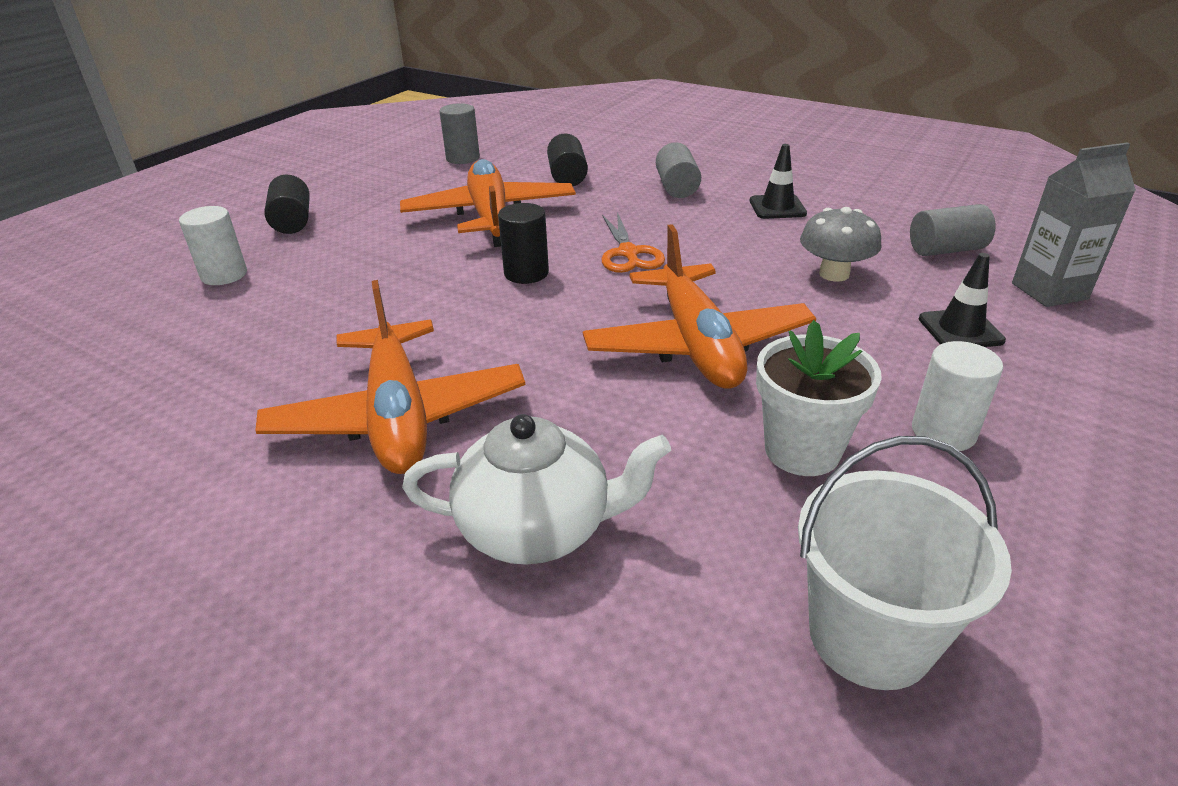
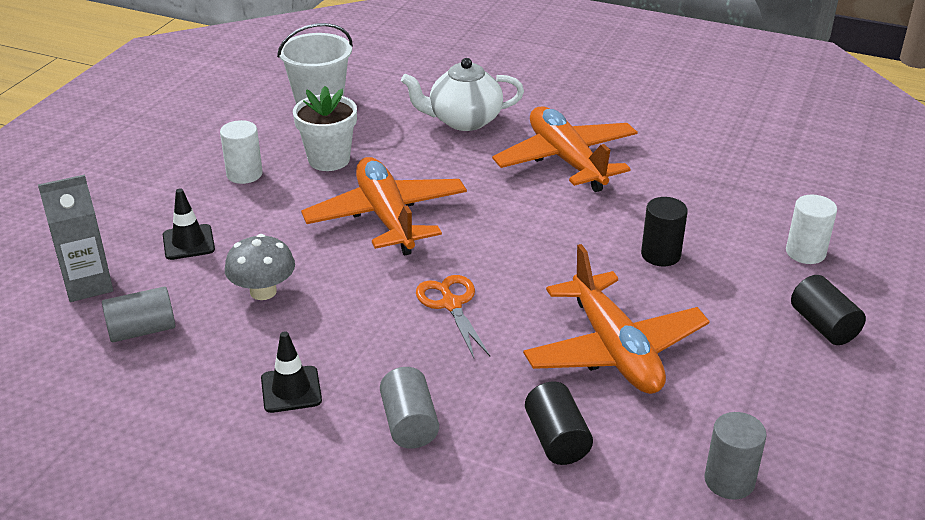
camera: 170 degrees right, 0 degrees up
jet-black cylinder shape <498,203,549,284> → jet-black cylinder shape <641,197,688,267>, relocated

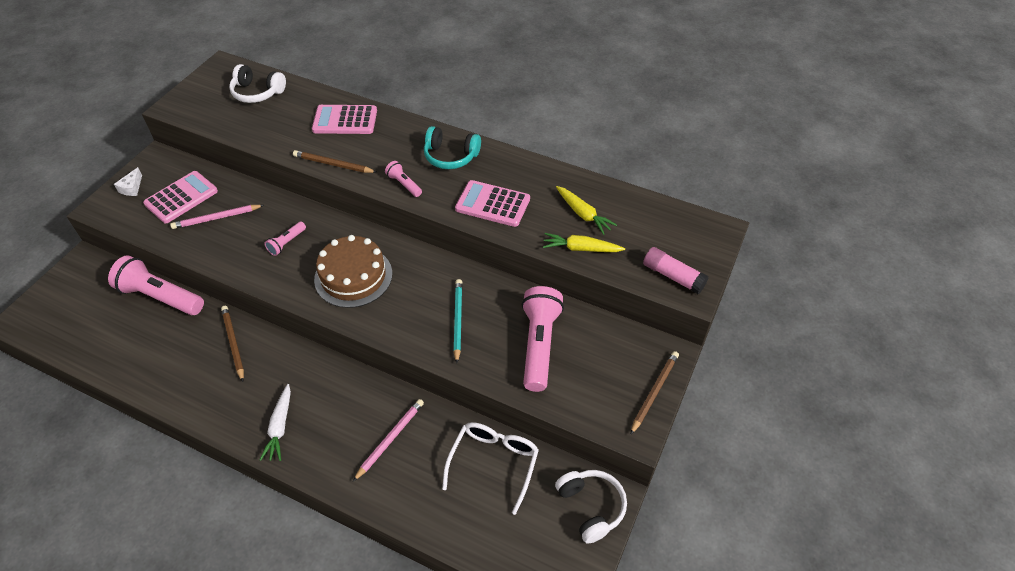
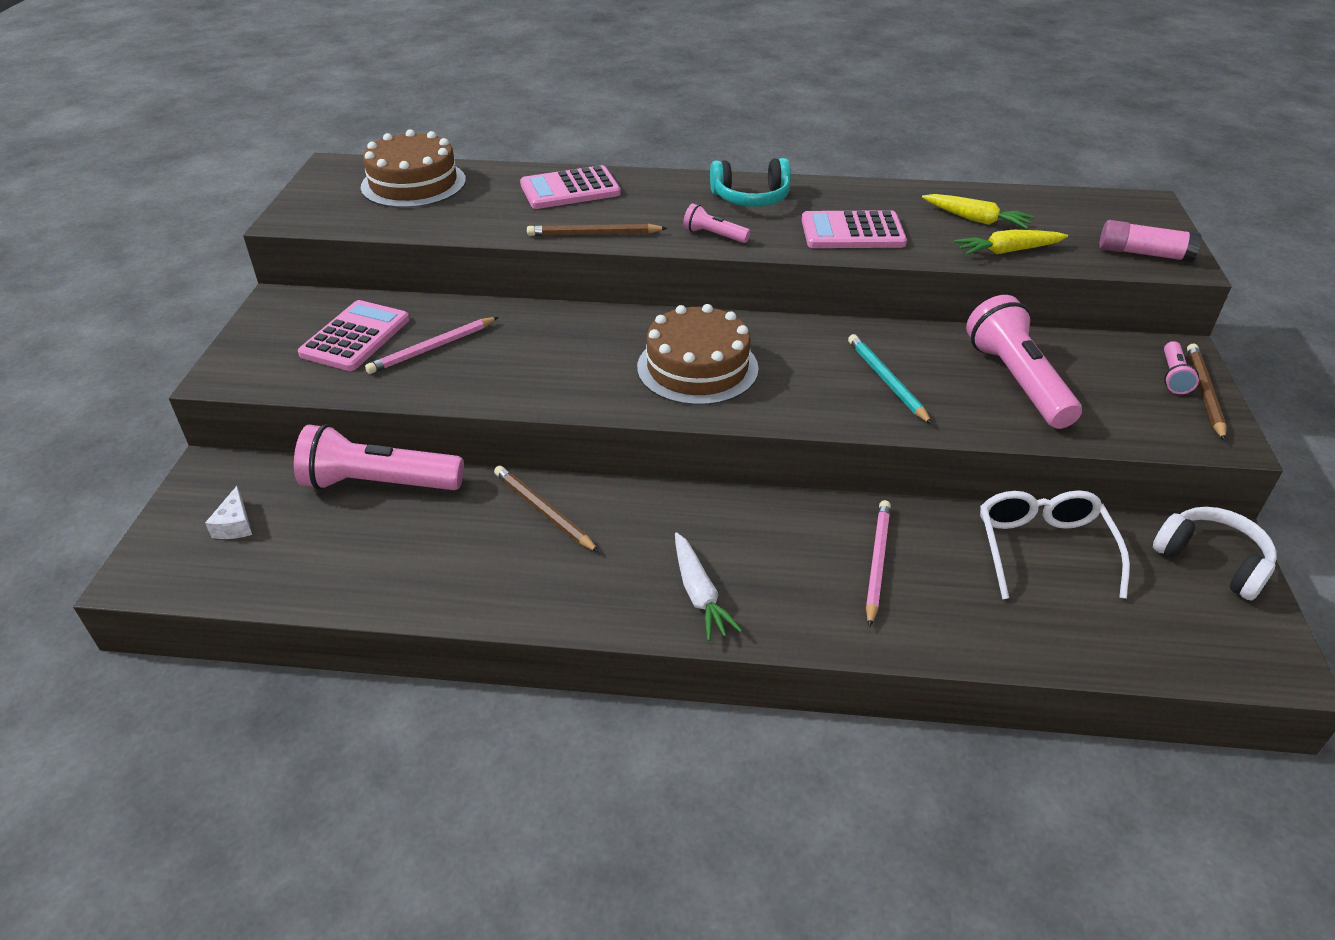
camera: 20 degrees left, 10 degrees down
pure white cheese wedge <114,167,142,196> → pure white cheese wedge <205,486,252,539>, relocated
pink flashlight <264,222,306,256> → pink flashlight <1164,341,1199,394>, relocated
pure white headphones <229,64,286,103> → dark brown cake <361,129,466,208>

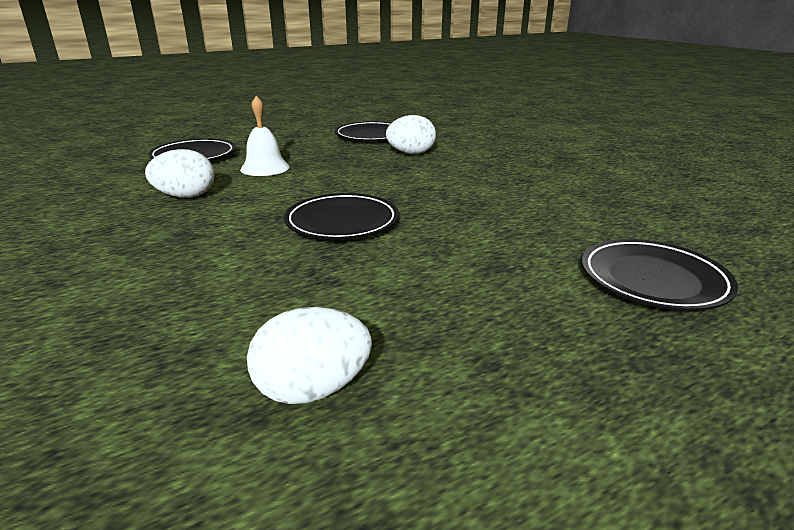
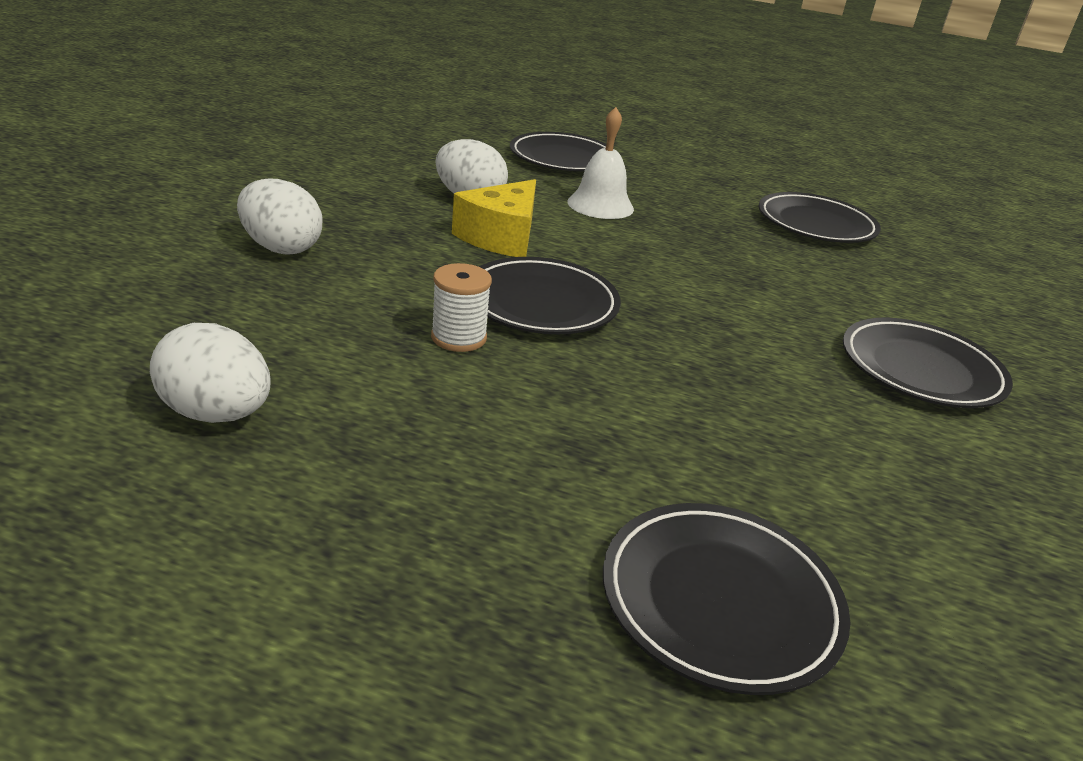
camera: 45 degrees right, 5 degrees up
- → pure white spool <431,263,492,352>
- → bright yellow cheese wedge <452,179,536,257>
- → jet-black flat dish <843,318,1013,408>
pure white egg shape <386,115,436,154> → pure white egg shape <237,178,323,255>, relocated

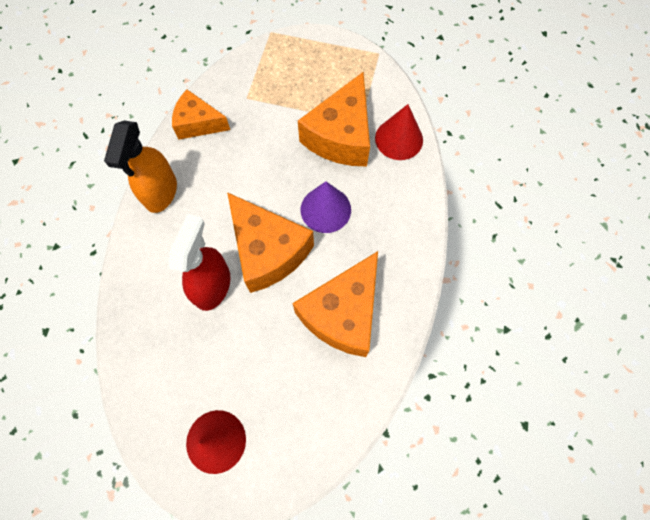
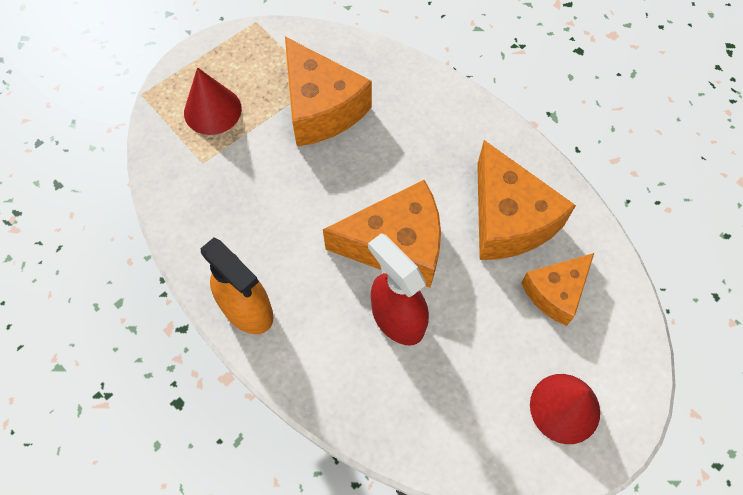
camera: 55 degrees left, 5 degrees down
royal purple cone <301,181,351,233> → -
orange cheese wedge <172,90,230,139> → orange cheese wedge <521,253,594,326>, relocated
red cone <375,104,423,160> → red cone <184,67,242,135>, relocated

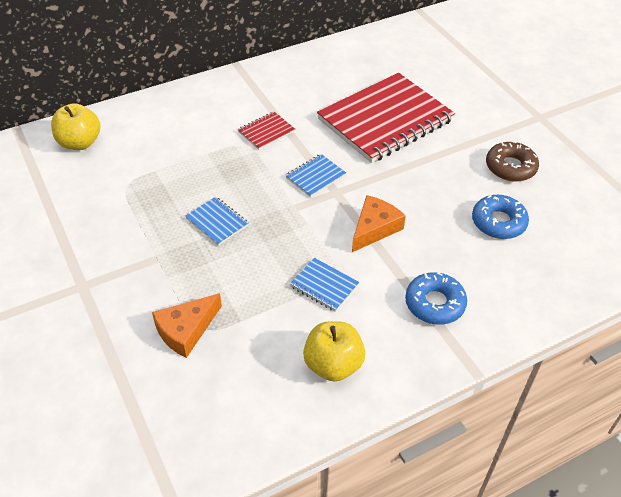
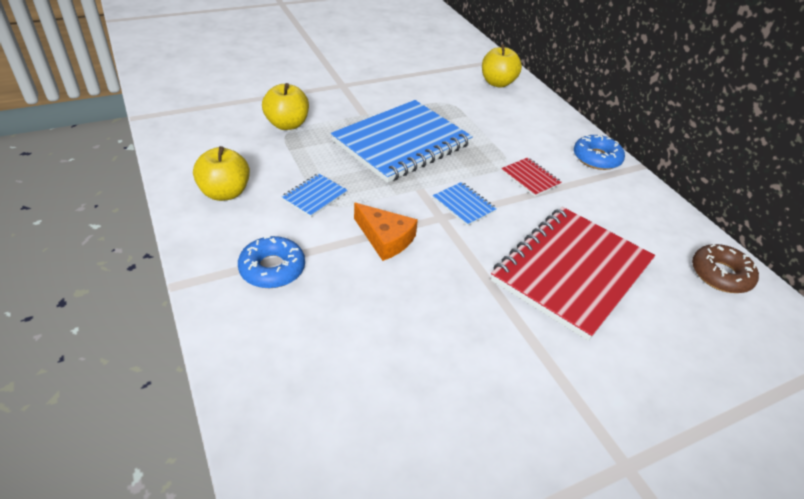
camera: 90 degrees right, 5 degrees down
blue doughnut <472,195,529,239> → blue doughnut <574,135,625,170>, relocated
dark brown doughnut <486,141,539,182> → dark brown doughnut <692,244,759,293>, relocated
orange cheese wedge <152,293,222,358> → bright yellow toy apple <262,83,309,130>
red exercise book <317,73,455,163> → red exercise book <491,207,655,341>, 75 degrees clockwise
blue exercise book <185,197,249,246> → blue exercise book <331,100,473,183>, x2.43

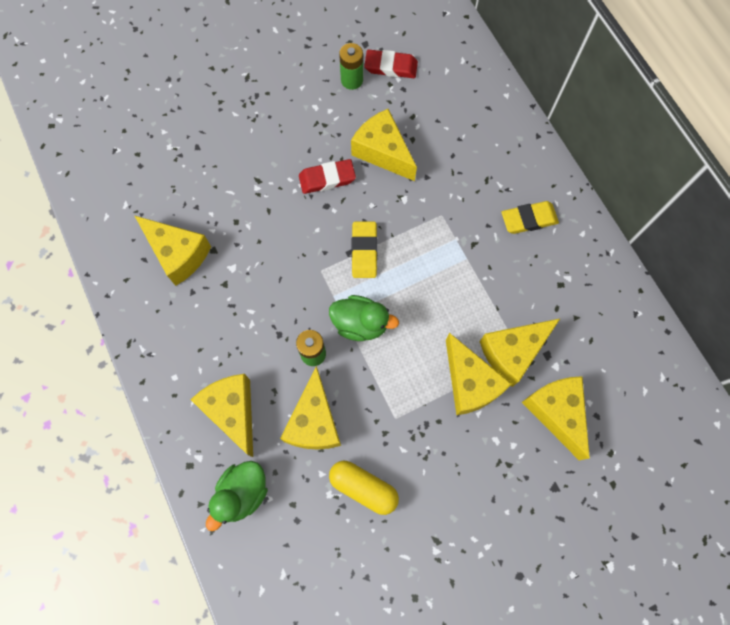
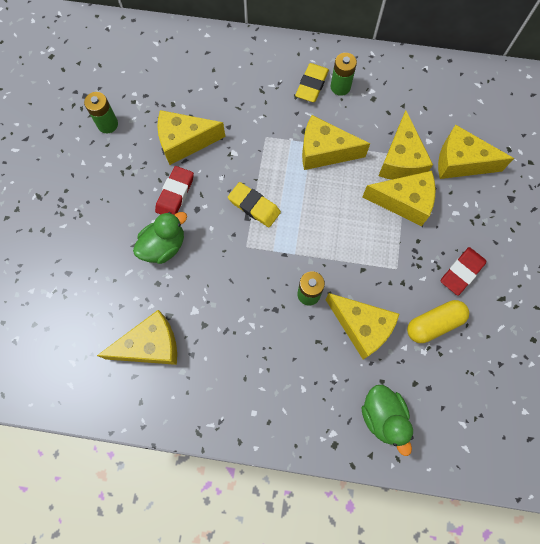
camera: 55 degrees left, 0 degrees up
- → emerald AA battery <331,53,357,96>
bright yellow cheese wedge <191,374,253,457> → bright yellow cheese wedge <302,115,370,170>, relocated
emerald rubber duck <329,295,399,341> → emerald rubber duck <133,212,187,264>, relocated
red gum eraser <364,49,418,78> → red gum eraser <441,247,486,296>, relocated

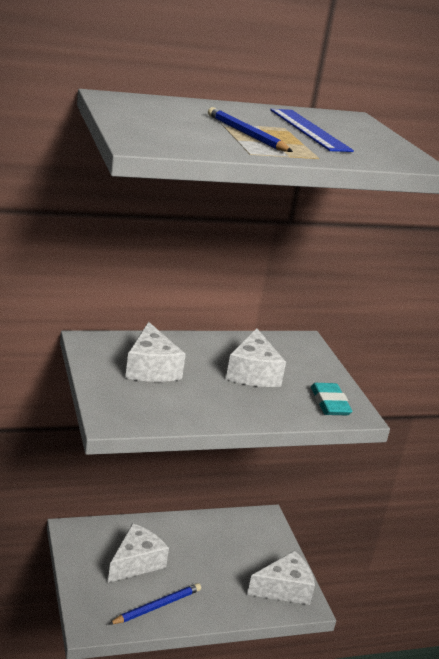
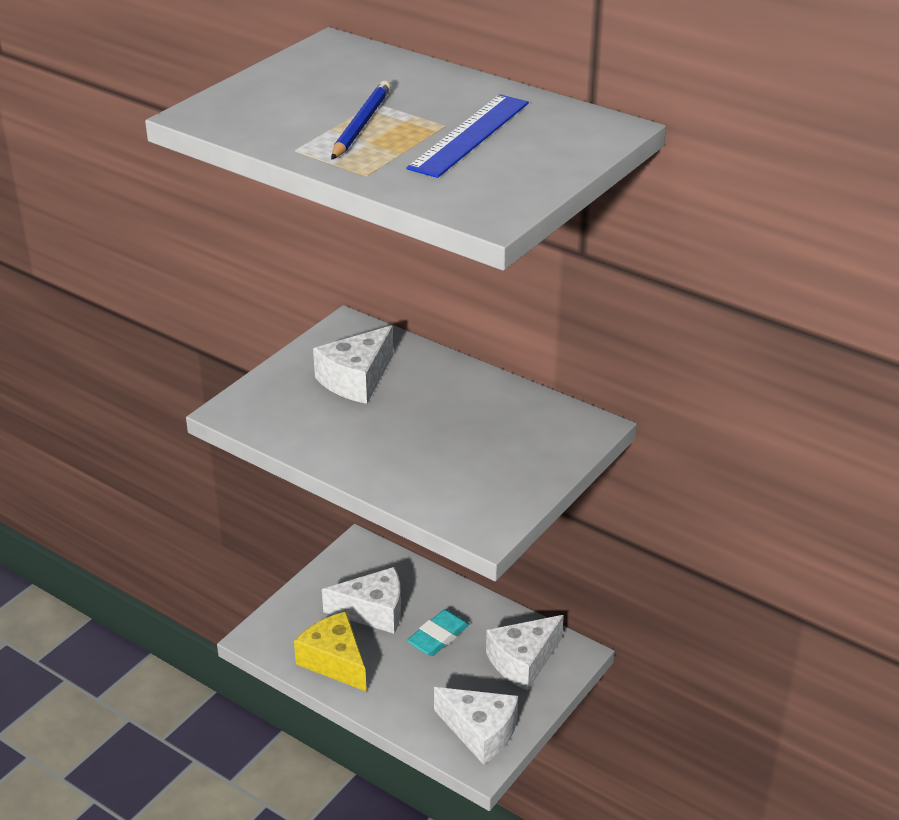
camera: 55 degrees right, 10 degrees up
pure white cheese wedge <226,329,286,387> → pure white cheese wedge <486,615,564,691>, relocated
teal gum eraser <311,383,353,415> → teal gum eraser <407,609,470,656>, relocated
blue lead pencil <108,583,201,625> → bright yellow cheese wedge <294,612,367,692>

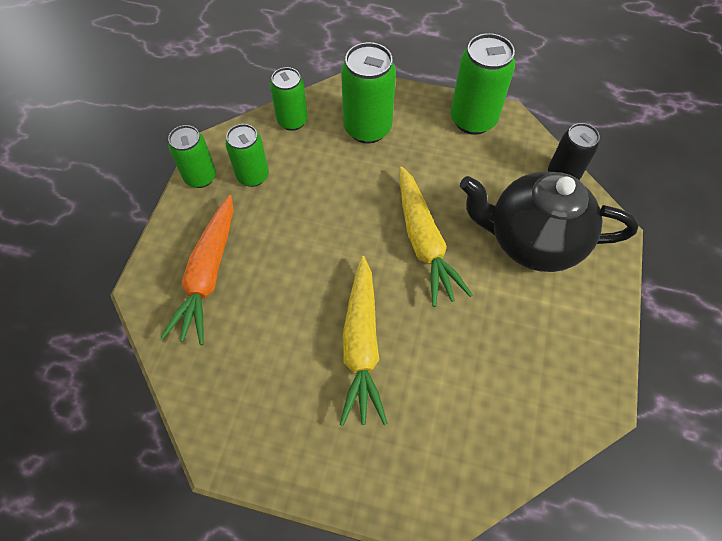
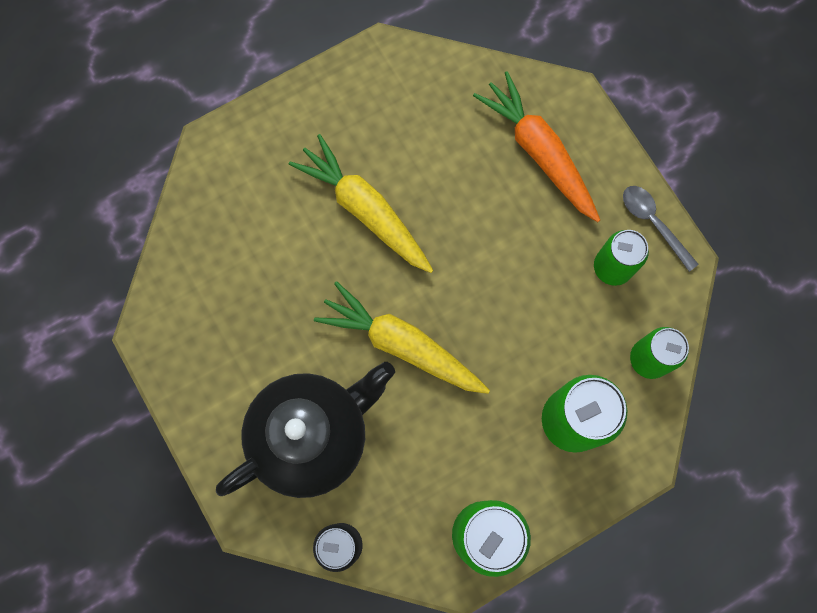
camera: 135 degrees right, 15 degrees up
emerald can <168,125,216,188> → grey tablespoon <623,186,699,272>

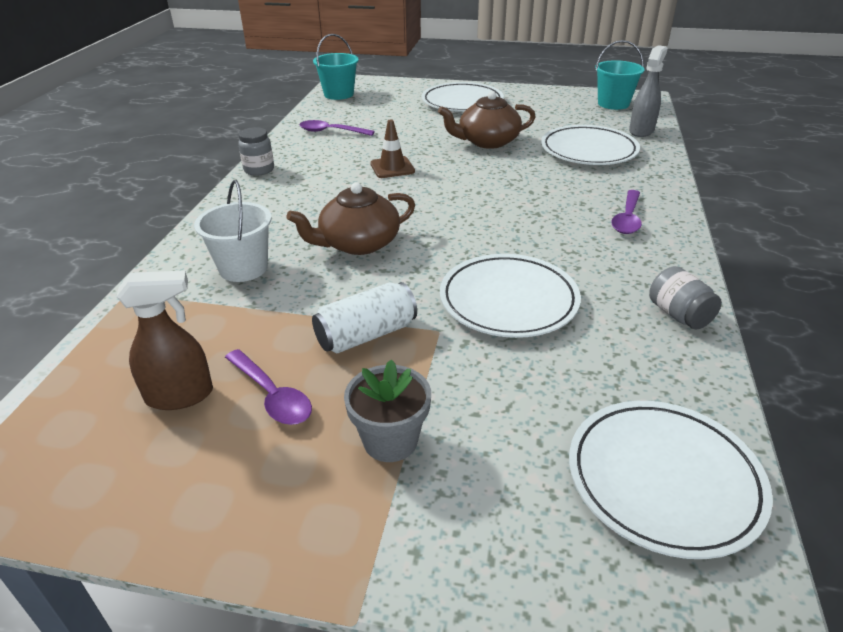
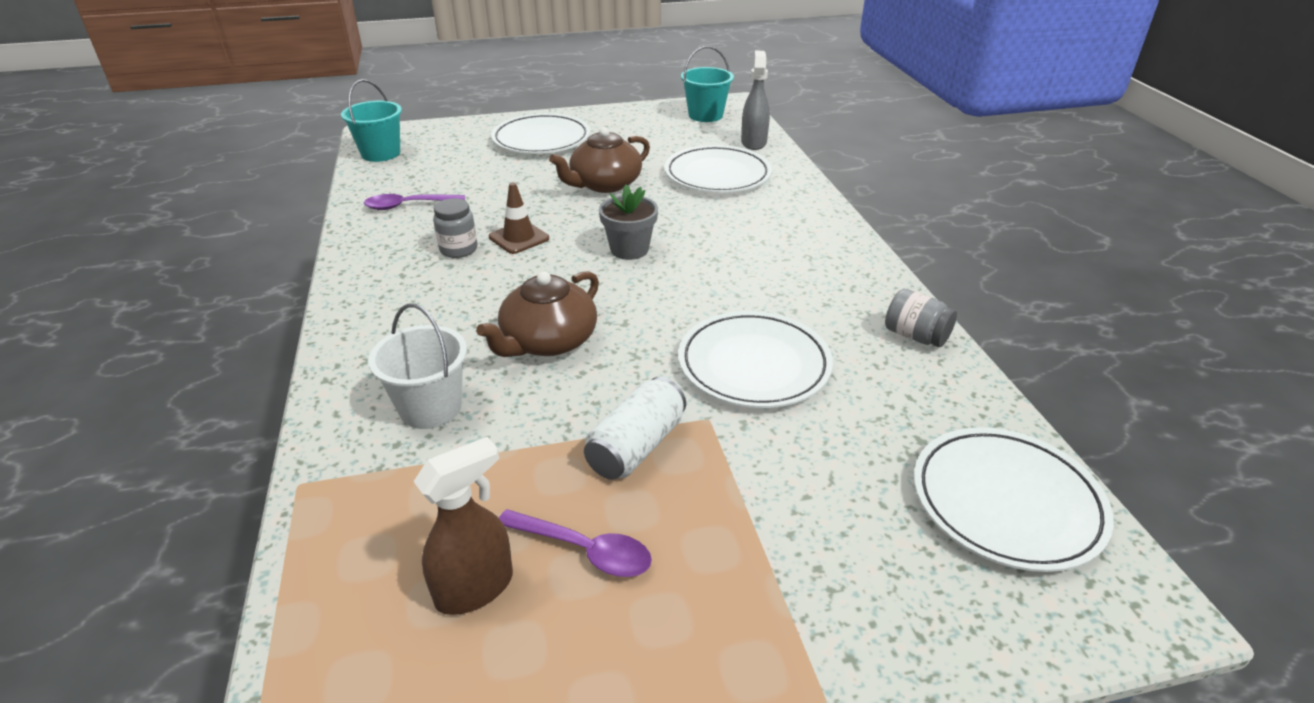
camera: 25 degrees left, 0 degrees up
royal purple tablespoon <611,190,642,234> → -
grey jam jar <238,127,274,176> → grey jam jar <433,198,477,258>, relocated
grey flower pot <344,360,431,462> → grey flower pot <599,184,658,260>, relocated

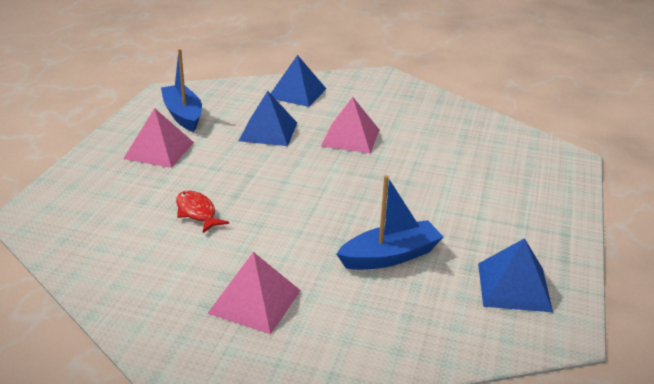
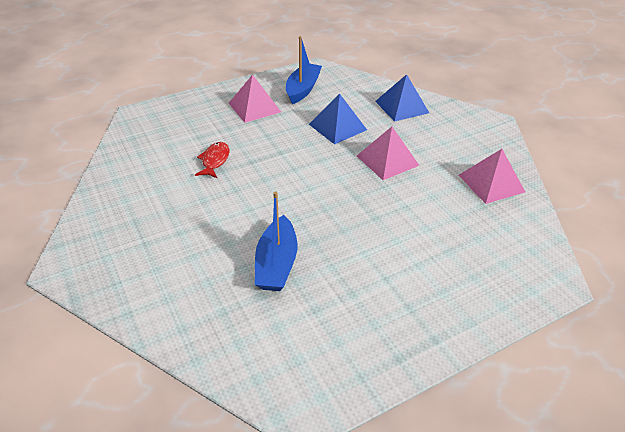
camera: 45 degrees right, 10 degrees up
blue solid pyramid <478,238,553,312> → -
pink solid pyramid <207,252,301,334> → pink solid pyramid <459,149,525,204>, relocated
blue sailboat <337,175,443,270> → blue sailboat <255,191,297,291>, 75 degrees clockwise

